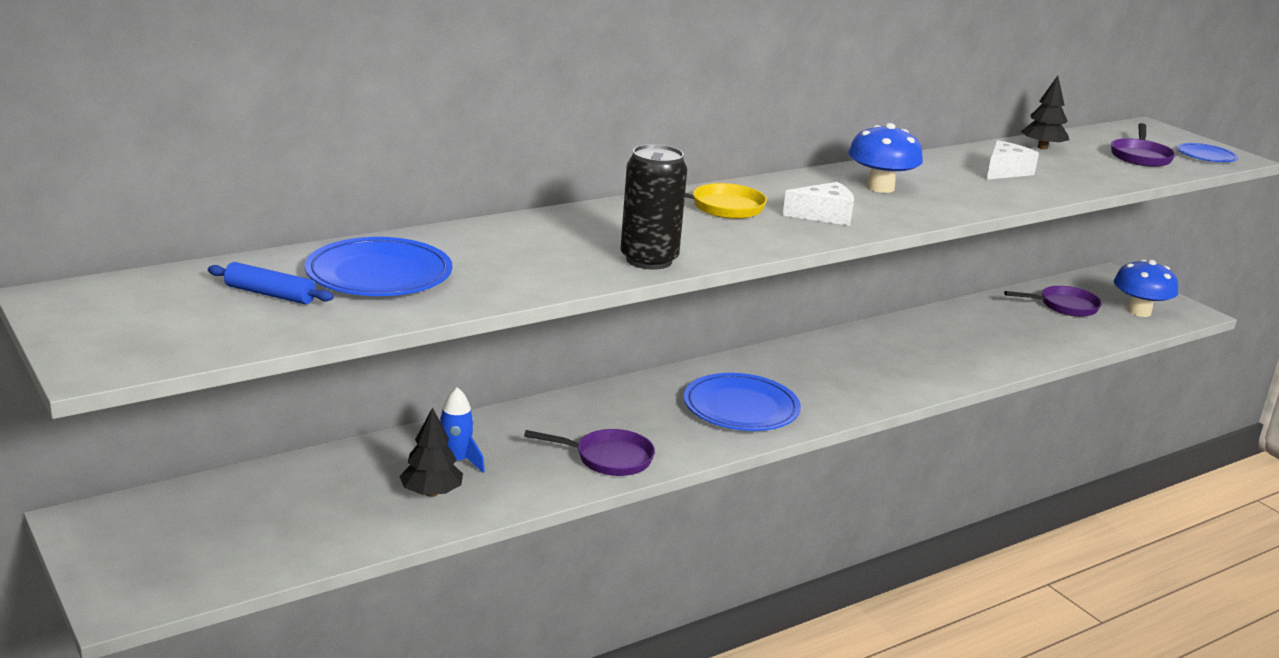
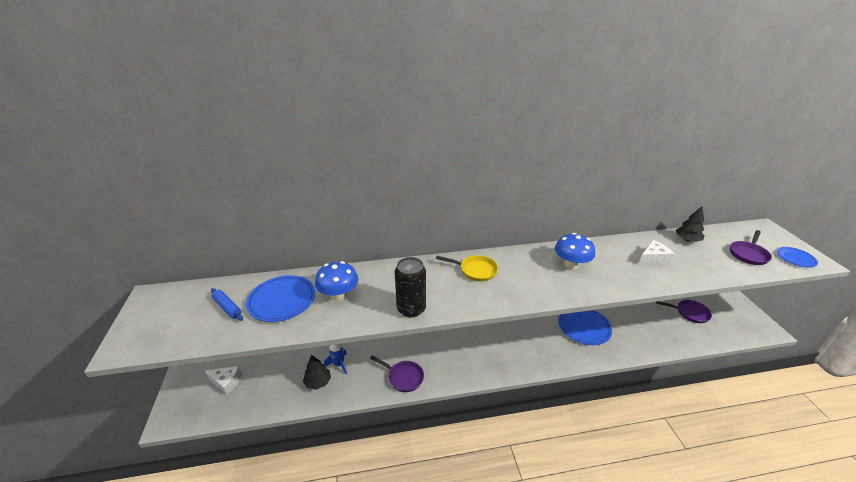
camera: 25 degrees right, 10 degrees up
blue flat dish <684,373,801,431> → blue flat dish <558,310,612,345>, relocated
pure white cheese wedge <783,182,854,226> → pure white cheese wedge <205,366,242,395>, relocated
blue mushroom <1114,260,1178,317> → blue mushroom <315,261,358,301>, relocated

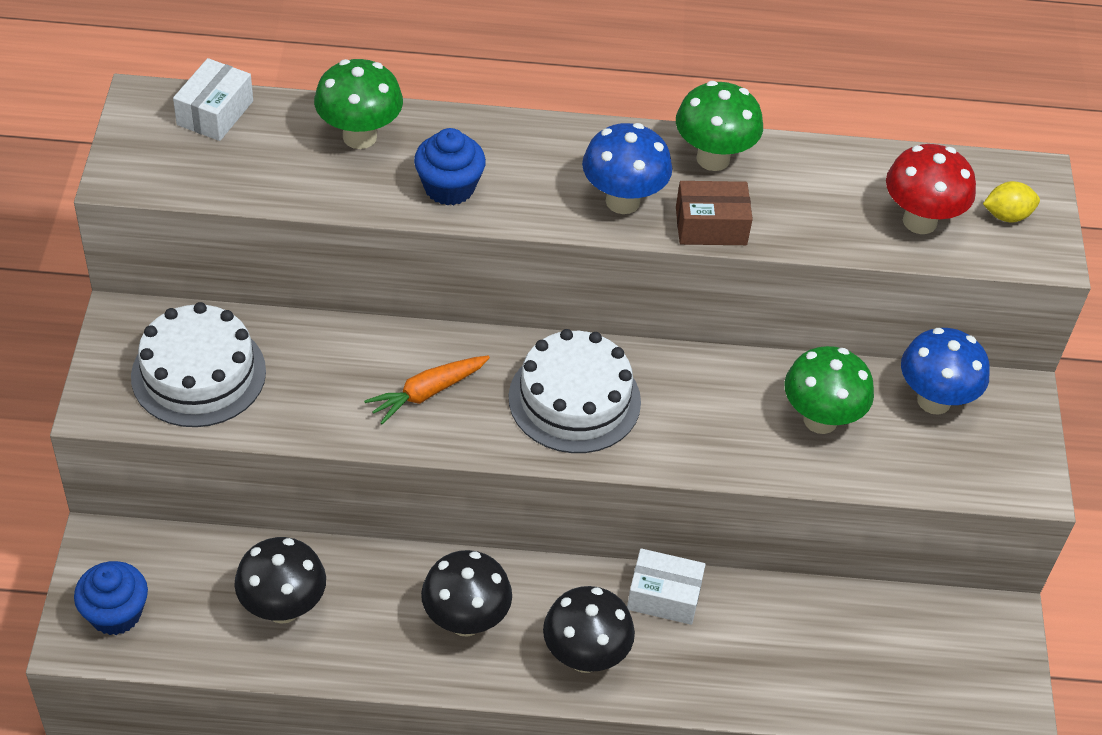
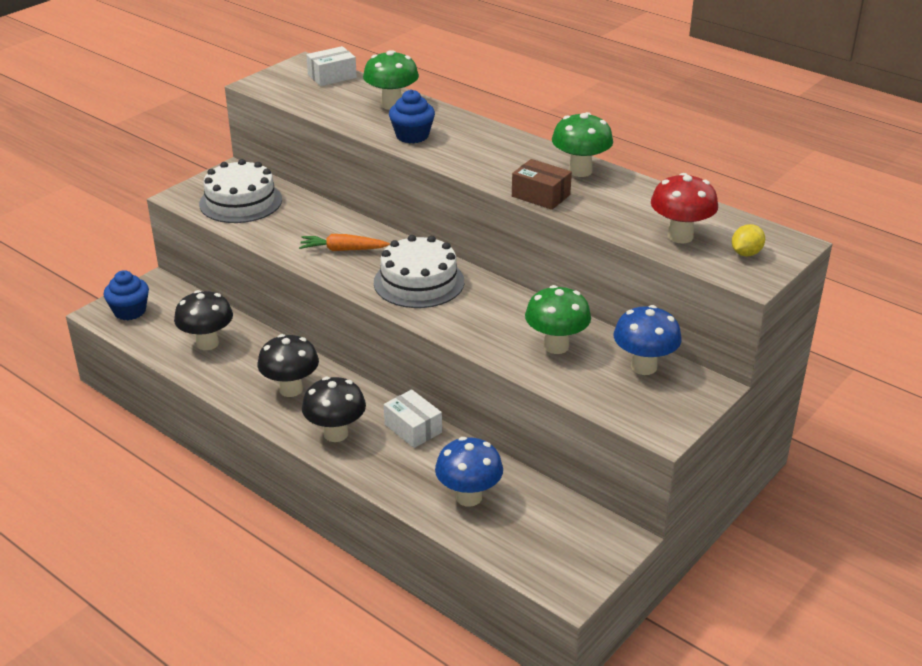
camera: 40 degrees right, 15 degrees down
blue mushroom <582,123,672,214> → blue mushroom <435,437,503,507>, relocated
bright yellow citrus fruit <983,181,1040,222> → bright yellow citrus fruit <732,224,765,256>, 75 degrees counterclockwise

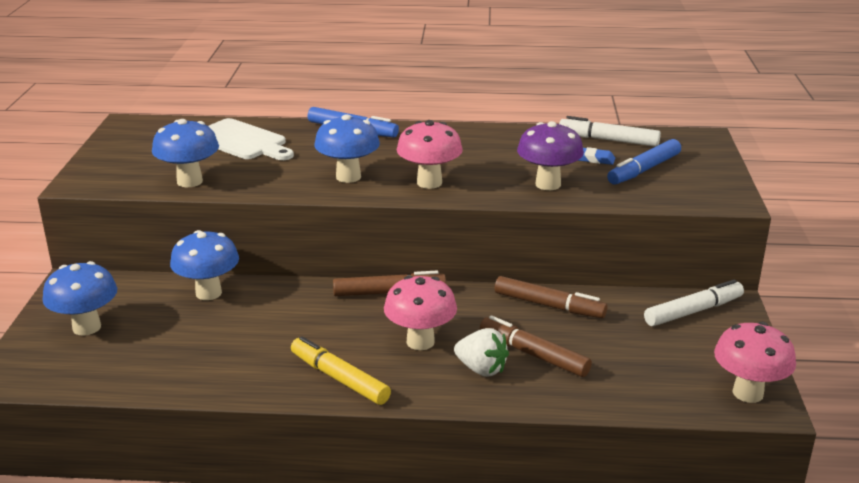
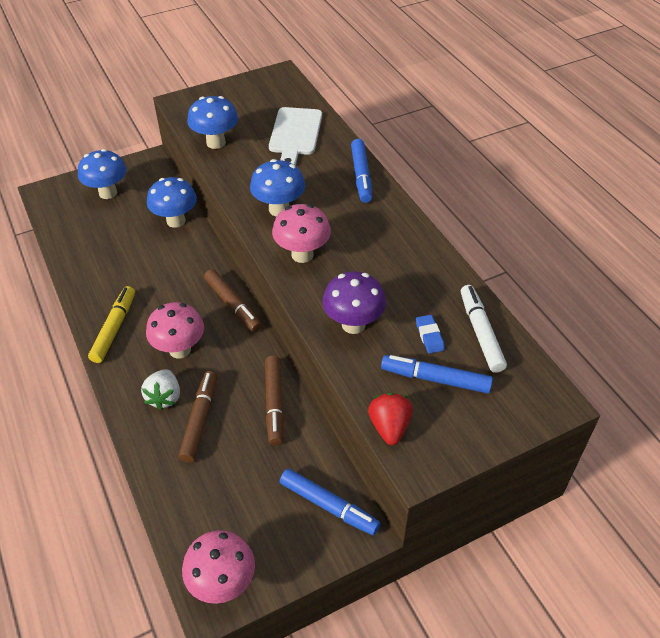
camera: 60 degrees right, 20 degrees up
- → red strawberry <368,393,413,445>
pure white marker pen <644,279,744,326> → blue marker pen <280,469,380,535>

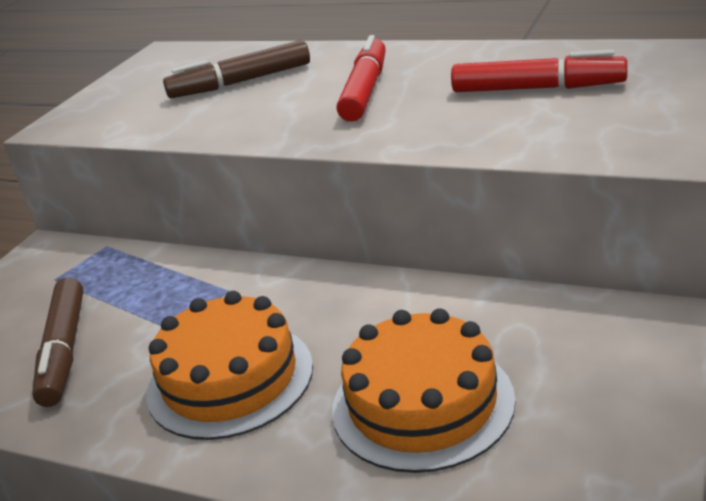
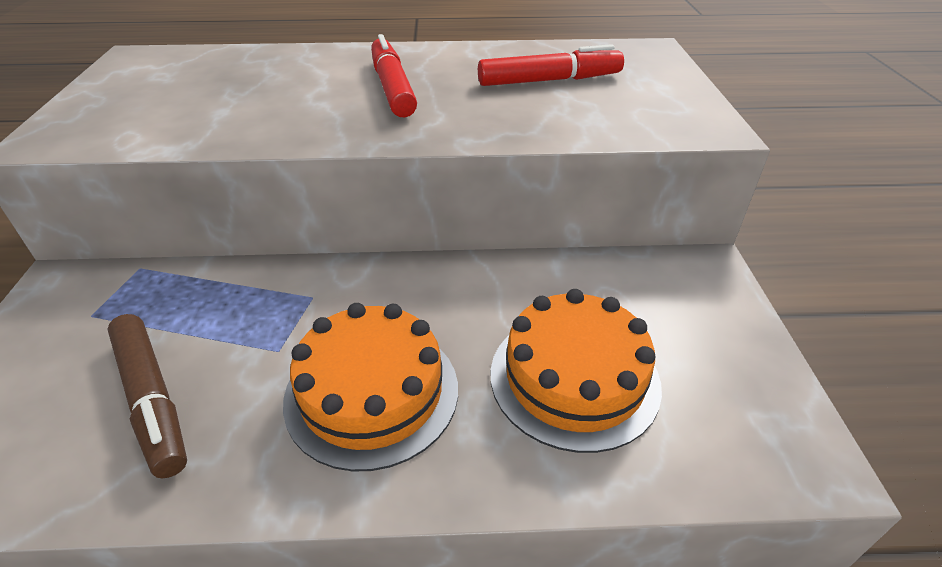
camera: 30 degrees left, 10 degrees up
dark brown marker pen <163,40,310,98> → -

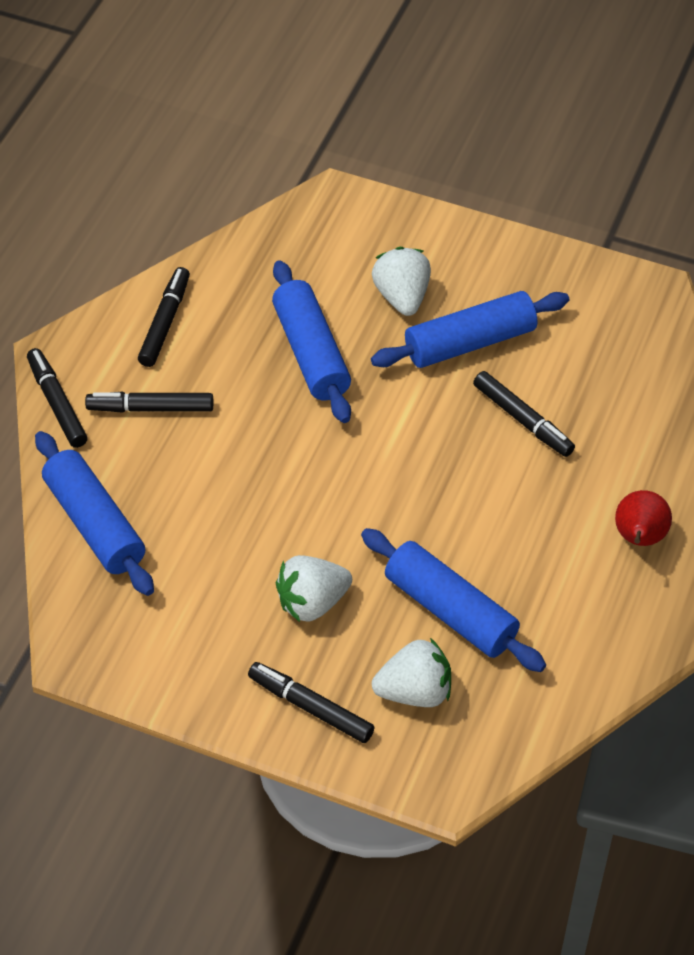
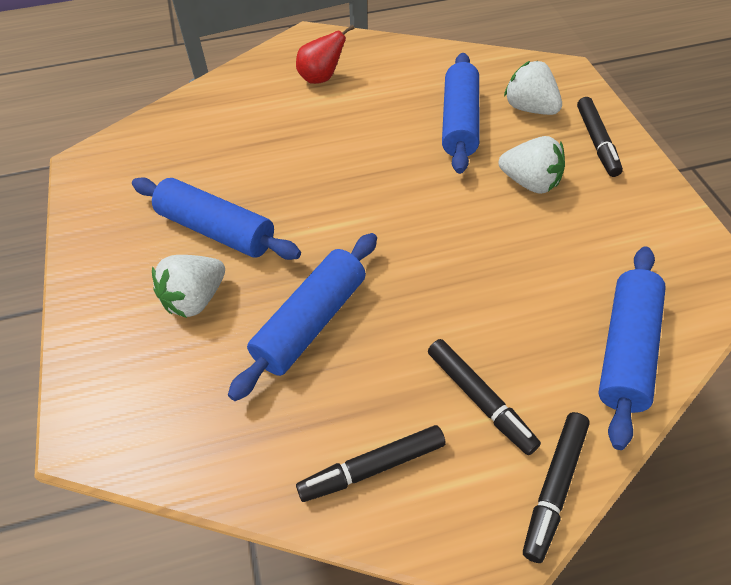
camera: 125 degrees left, 0 degrees up
jet-black marker pen <473,371,575,457> → -

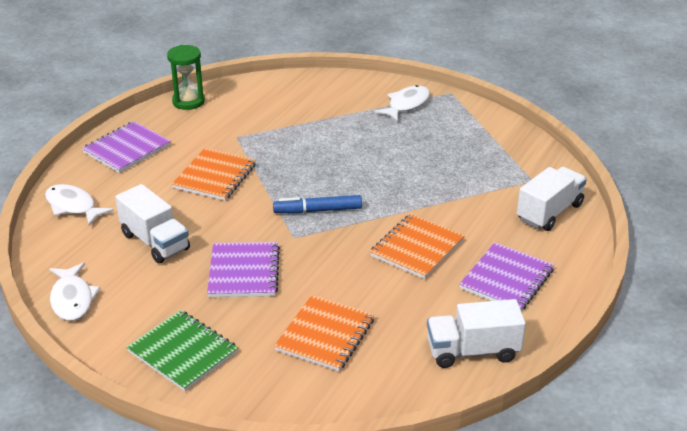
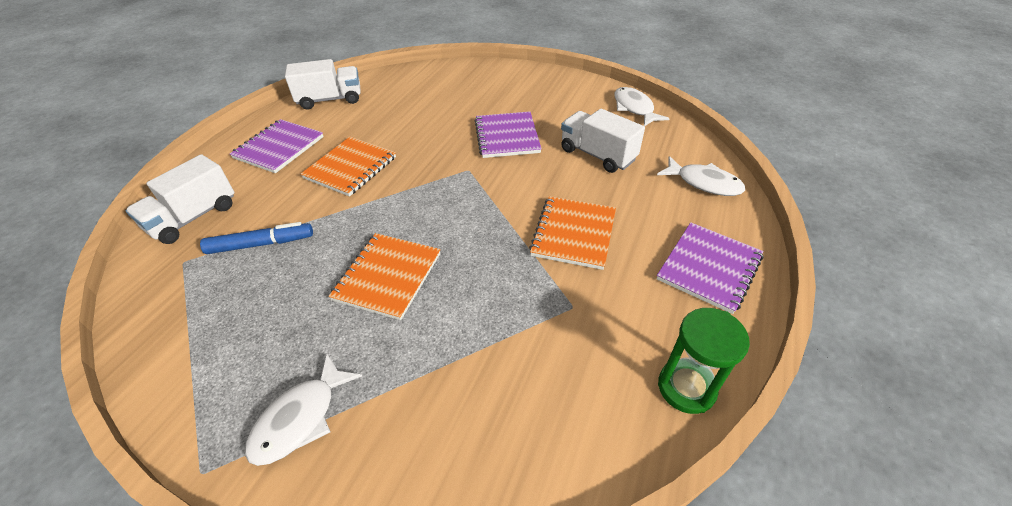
camera: 175 degrees right, 10 degrees up
emerald exercise book <126,310,238,391> → -
blue marker pen <273,195,362,213> → blue marker pen <200,222,313,254>, relocated
orange exercise book <274,295,375,371> → orange exercise book <328,233,441,320>, relocated

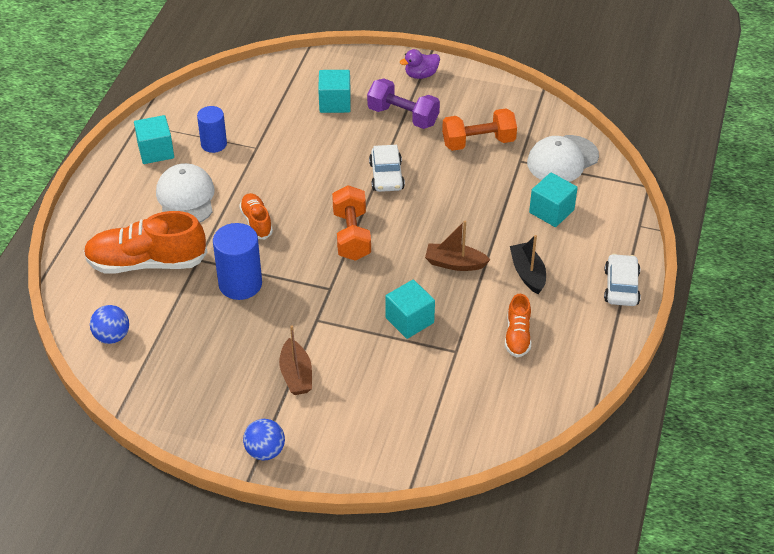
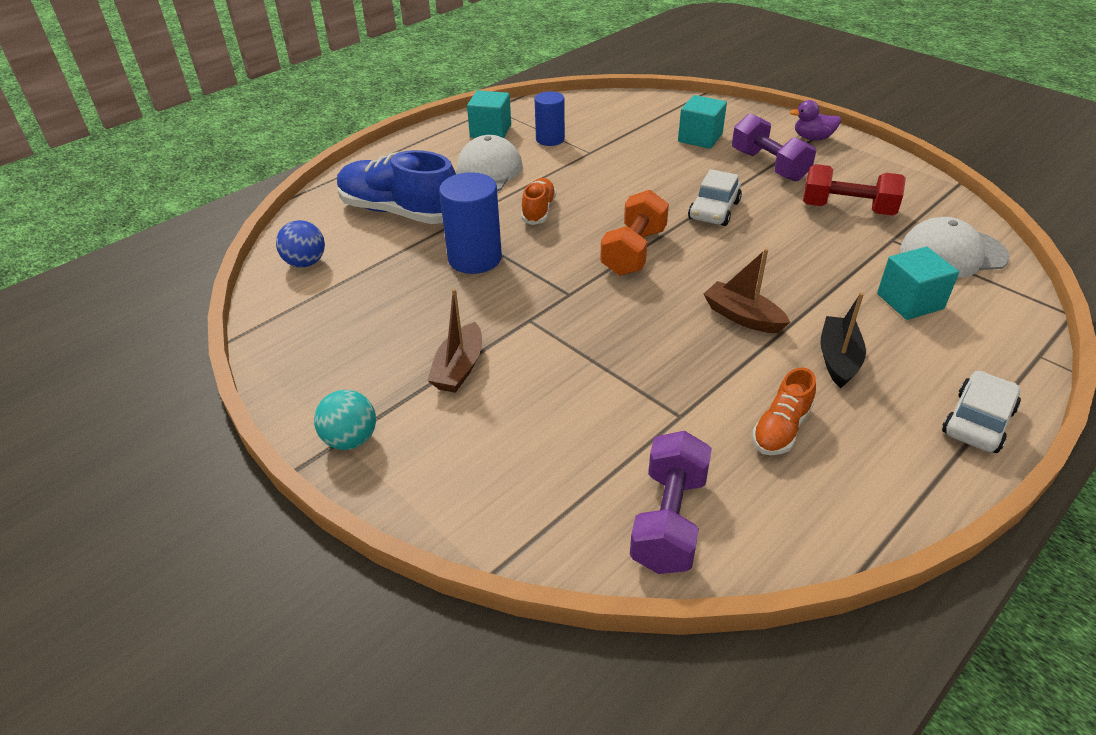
camera: 30 degrees right, 5 degrees down
teal block <386,280,435,339> → -
- → royal purple free weight <630,431,712,574>
orange lace-up shoe <83,211,207,273> → blue lace-up shoe <337,150,456,224>
blue play ball <243,419,285,460> → teal play ball <314,390,376,450>
orange free weight <442,108,517,151> → red free weight <803,164,906,216>

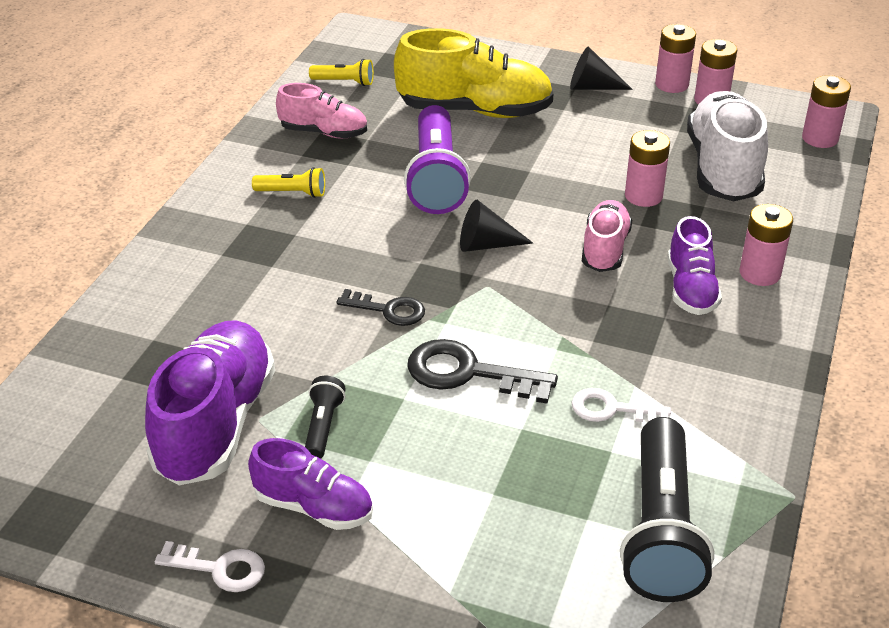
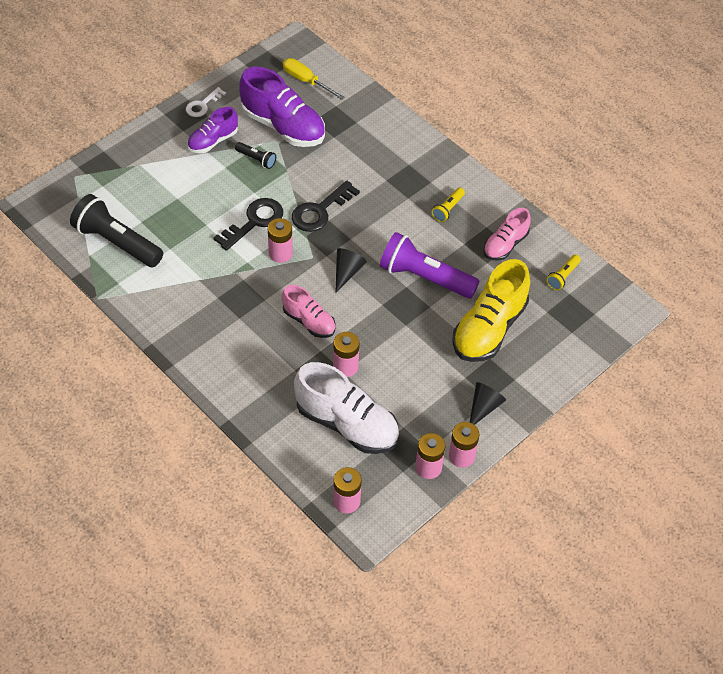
camera: 115 degrees right, 15 degrees up
pure white door key <572,388,671,422> → -
royal purple lace-up shoe <668,216,722,315> → -
- → bright yellow hand screwdriver <283,58,344,100>
pink AA battery <740,204,793,286> → pink AA battery <268,218,293,263>, relocated
jet-black door key <336,289,425,326> → jet-black door key <292,181,360,232>, x1.58

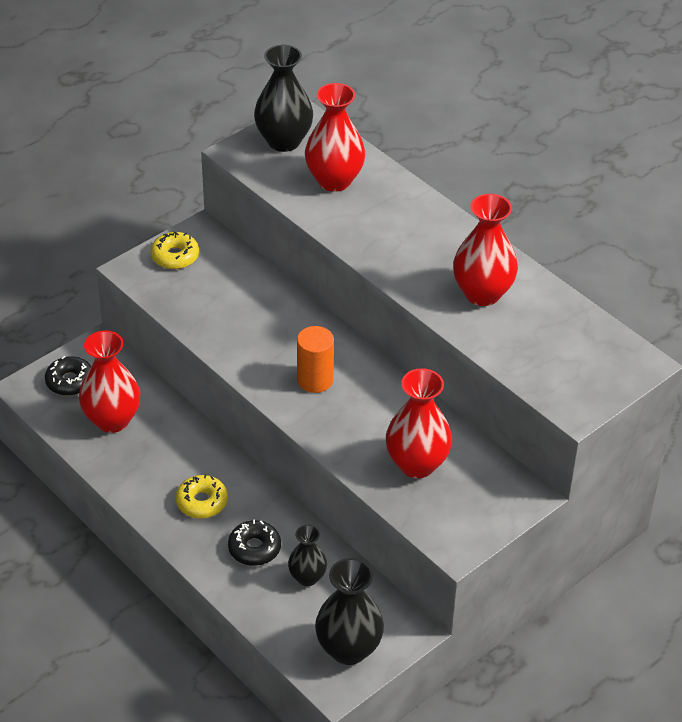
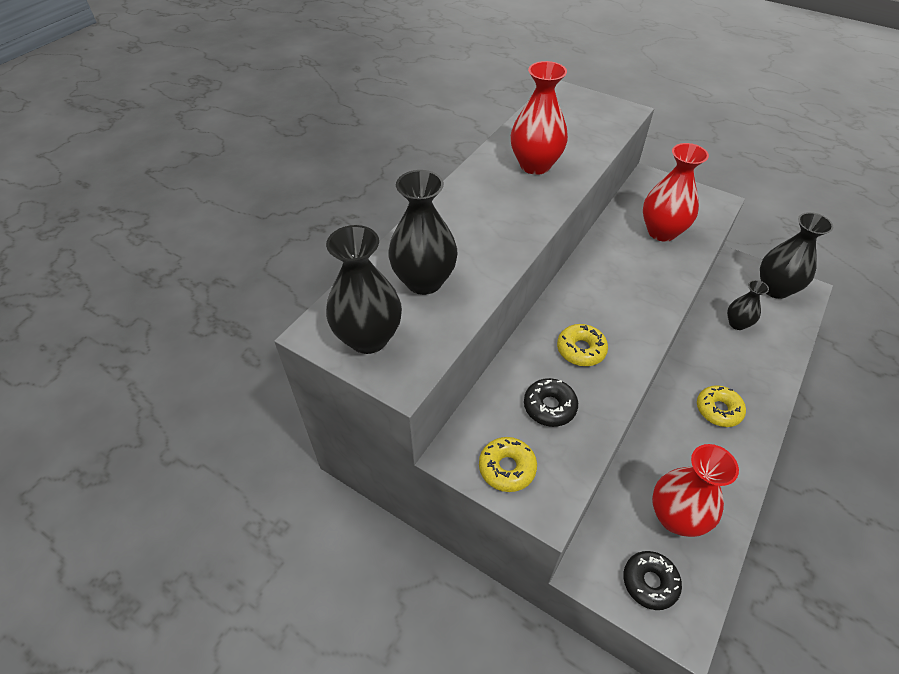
camera: 105 degrees left, 5 degrees up
orange cylinder shape <297,326,334,393> → -
- → bright yellow doughnut <557,324,608,366>
jet-black doughnut <228,520,281,566> → jet-black doughnut <524,378,578,427>, relocated
red flower vase <305,83,365,192> → jet-black flower vase <388,170,458,295>

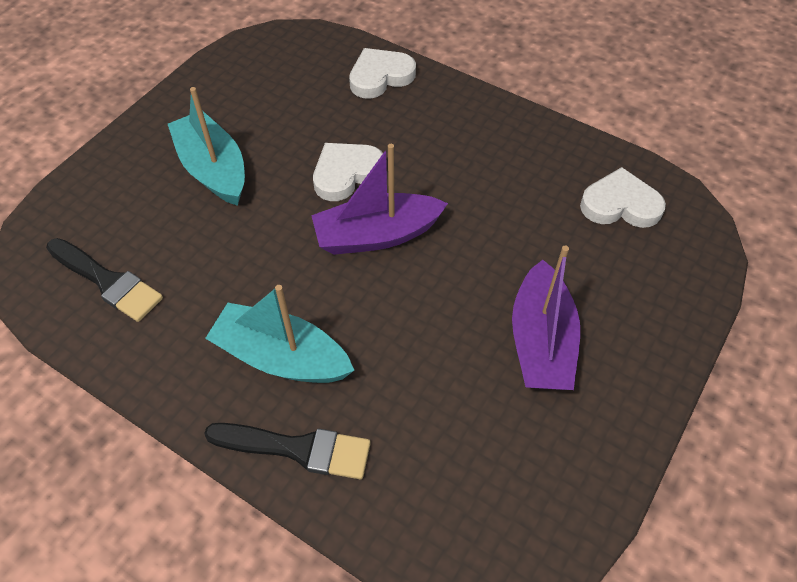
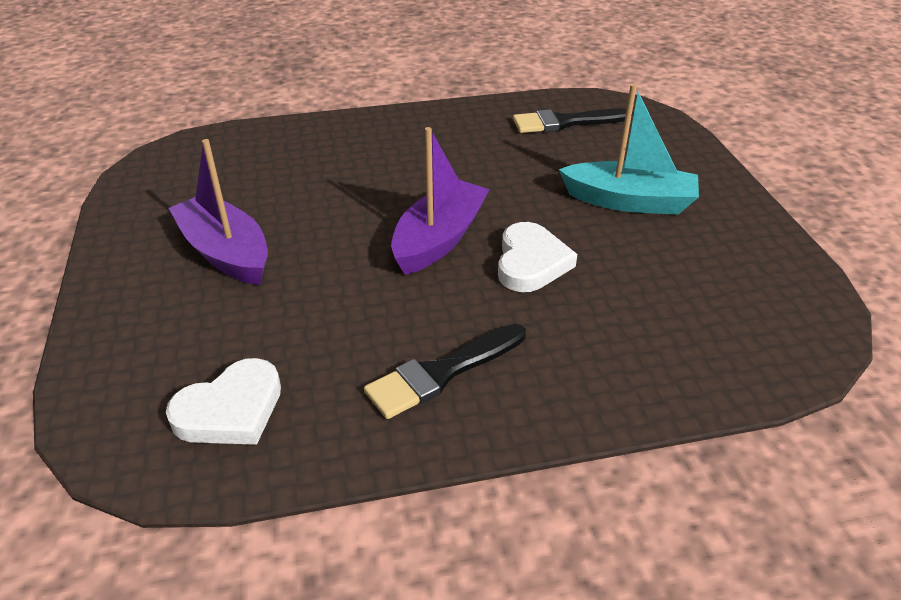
camera: 135 degrees right, 15 degrees down
teal sailboat <205,285,355,383> → -
pure white heart shape <349,48,416,99> → -
jet-black paintbrush <204,423,371,479> → jet-black paintbrush <364,324,526,419>, relocated

